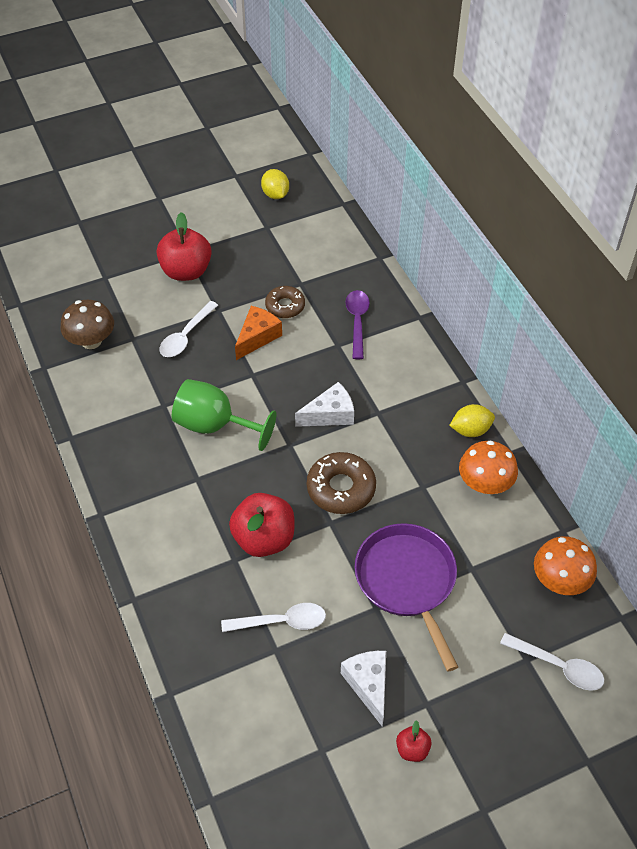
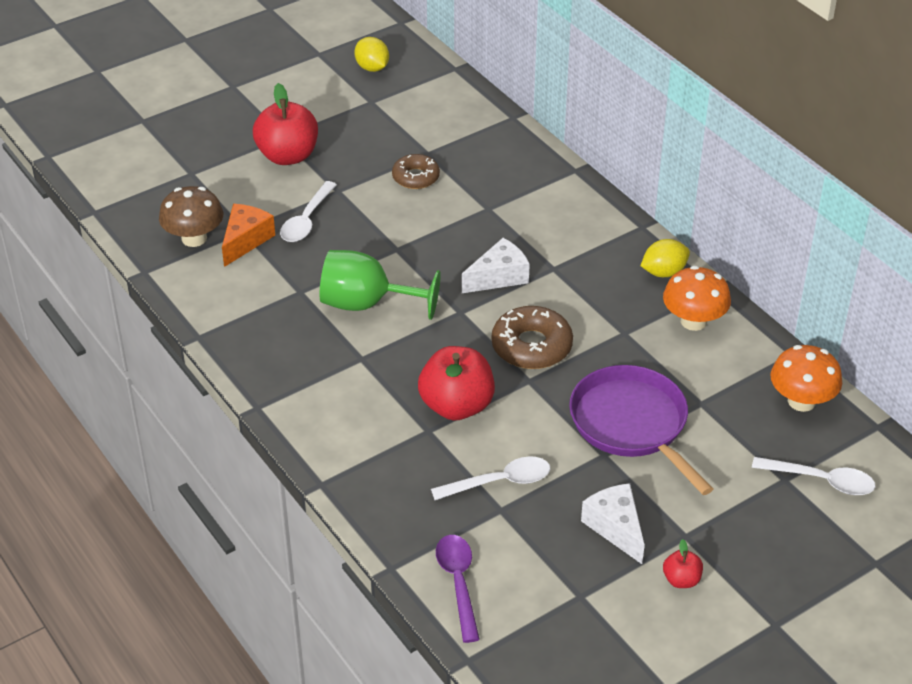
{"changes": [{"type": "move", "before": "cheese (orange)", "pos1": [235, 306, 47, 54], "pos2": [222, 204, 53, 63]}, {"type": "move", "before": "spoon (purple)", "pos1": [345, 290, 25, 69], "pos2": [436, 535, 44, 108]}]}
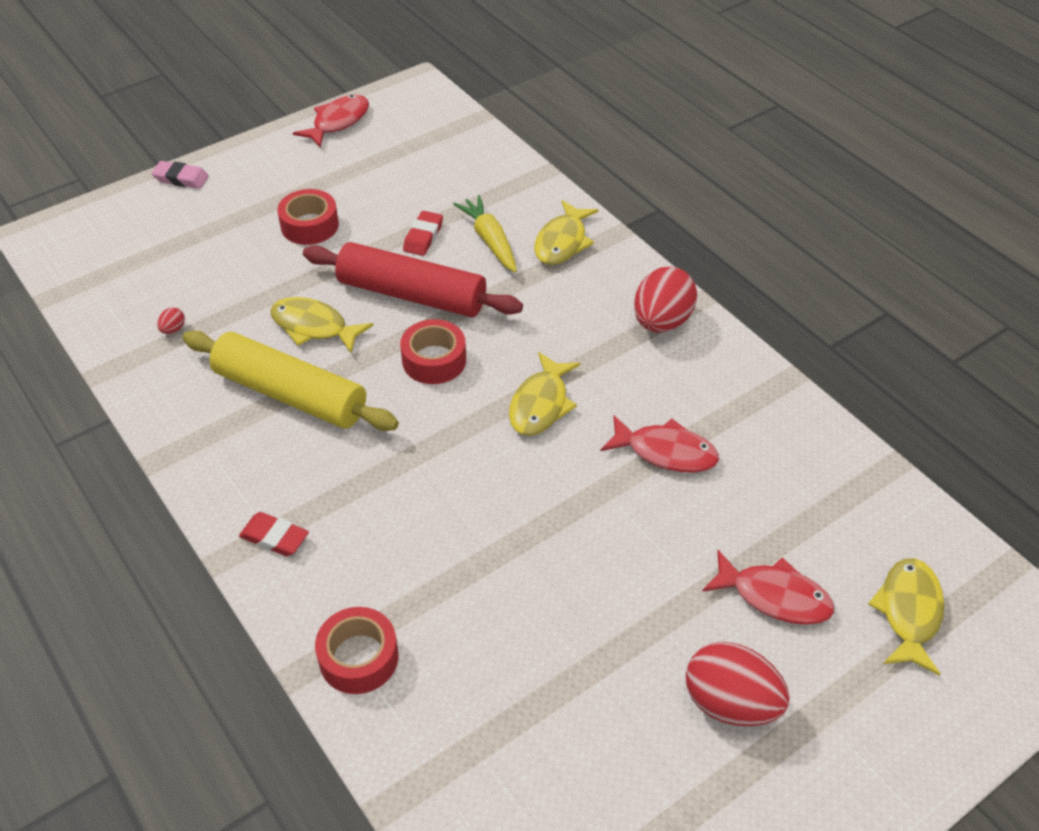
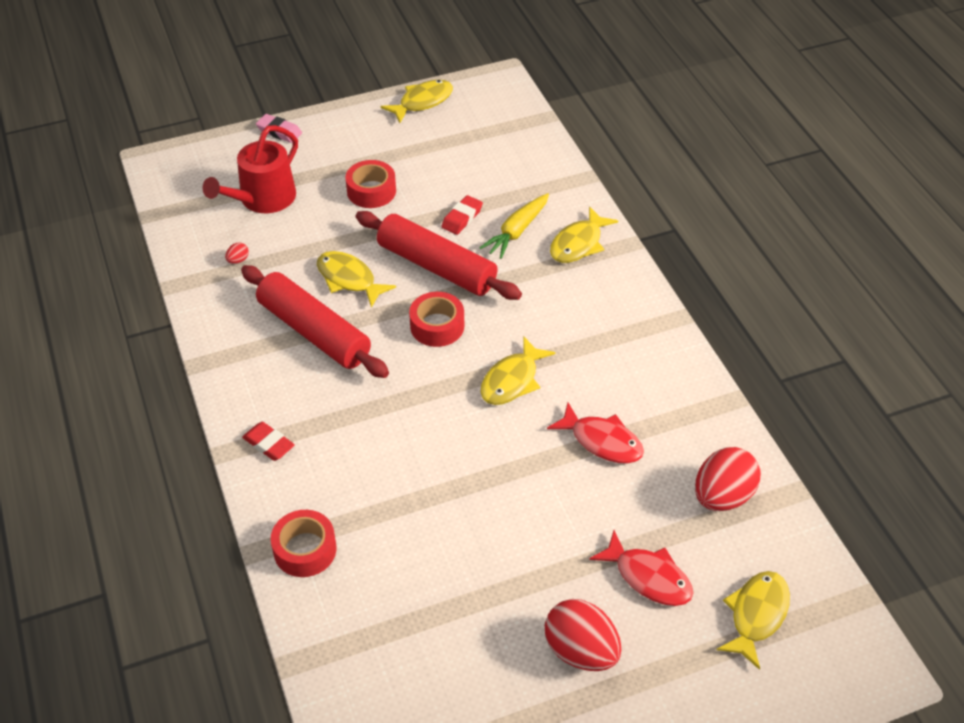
{"changes": [{"type": "recolor", "before": "rolling pin (yellow)", "after": "rolling pin (red)", "pos1": [183, 331, 216, 100], "pos2": [241, 265, 148, 113]}, {"type": "recolor", "before": "fish (red)", "after": "fish (yellow)", "pos1": [293, 94, 76, 54], "pos2": [381, 80, 72, 43]}, {"type": "rotate", "before": "carrot (yellow)", "pos1": [453, 195, 64, 78], "pos2": [479, 193, 70, 66], "turn": -135}, {"type": "move", "before": "egg (red)", "pos1": [634, 267, 63, 65], "pos2": [695, 447, 66, 64]}, {"type": "insert", "after": "watering can (red)", "pos2": [203, 125, 95, 88]}]}
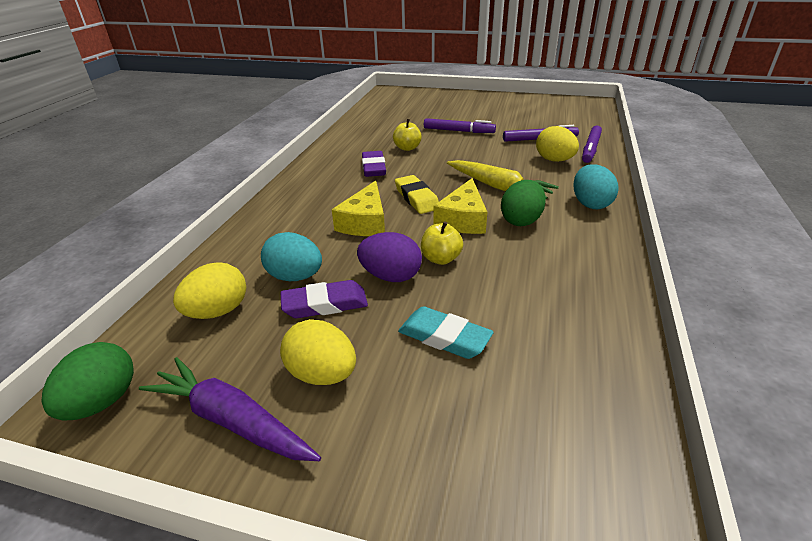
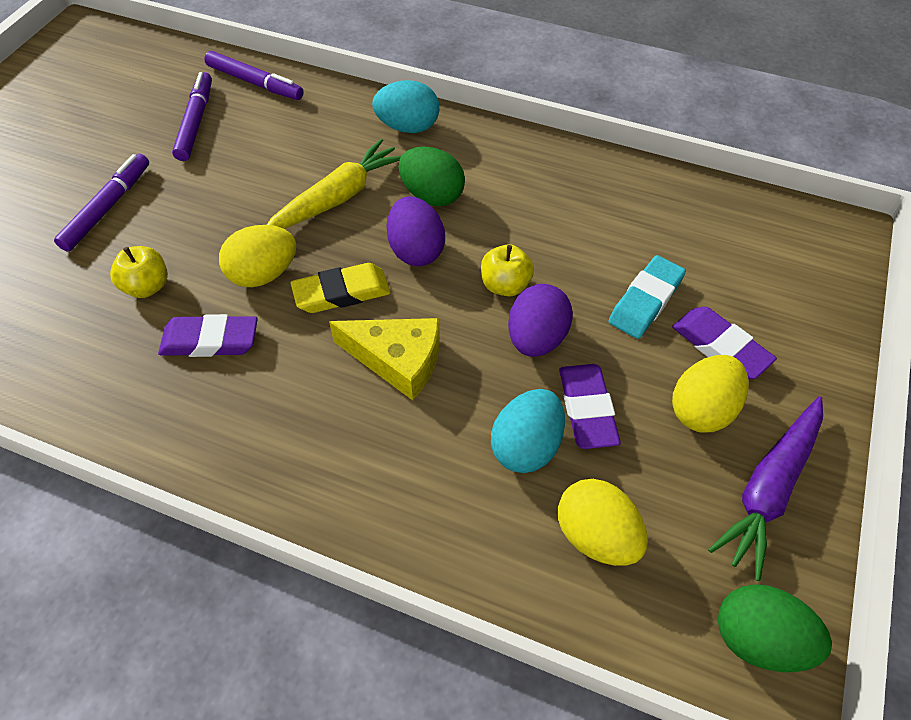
{"changes": [{"type": "replace", "before": "cheese (yellow)", "after": "egg (purple)", "pos1": [433, 178, 54, 56], "pos2": [387, 196, 58, 70]}, {"type": "move", "before": "egg (yellow)", "pos1": [536, 126, 43, 36], "pos2": [219, 225, 77, 62]}, {"type": "insert", "after": "eraser (purple)", "pos2": [672, 307, 105, 72]}]}
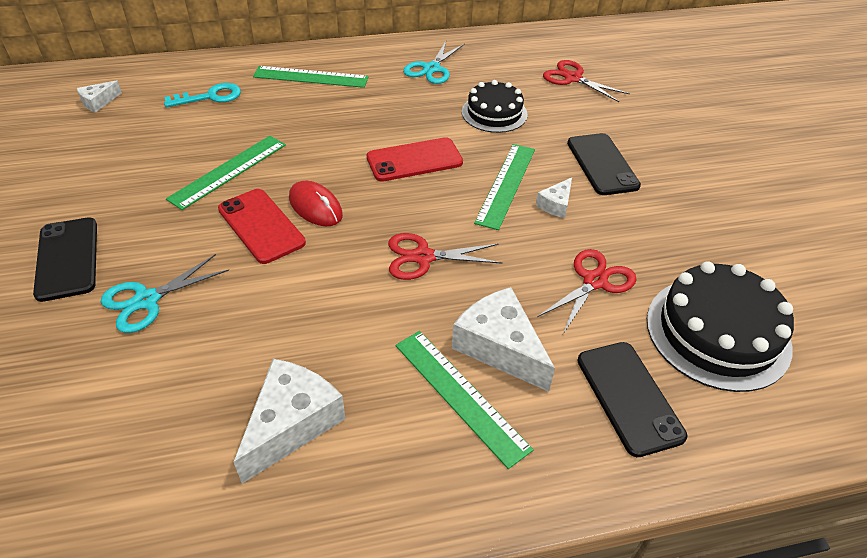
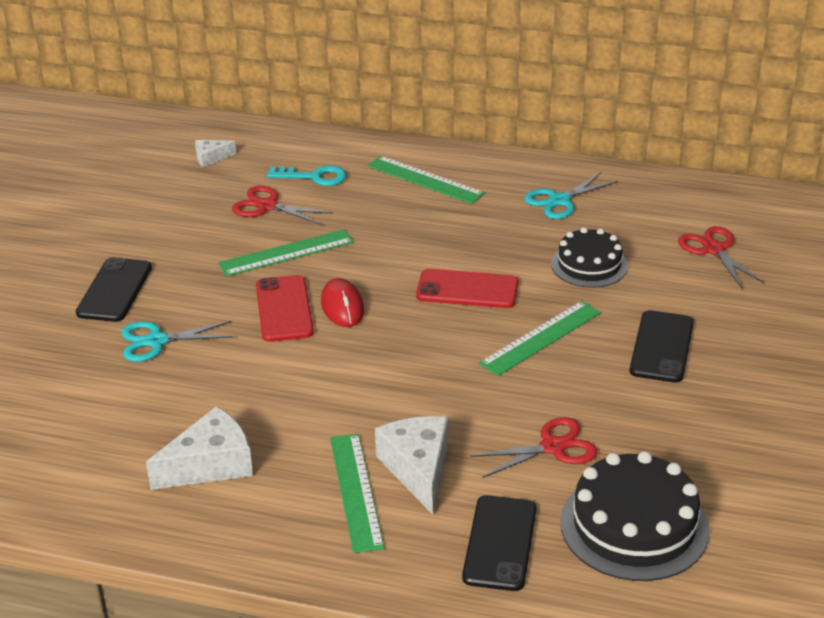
{"changes": [{"type": "move", "before": "scissors (red)", "pos1": [388, 233, 114, 47], "pos2": [232, 186, 101, 39]}, {"type": "delete", "before": "cheese (white)", "pos1": [536, 178, 36, 40]}]}
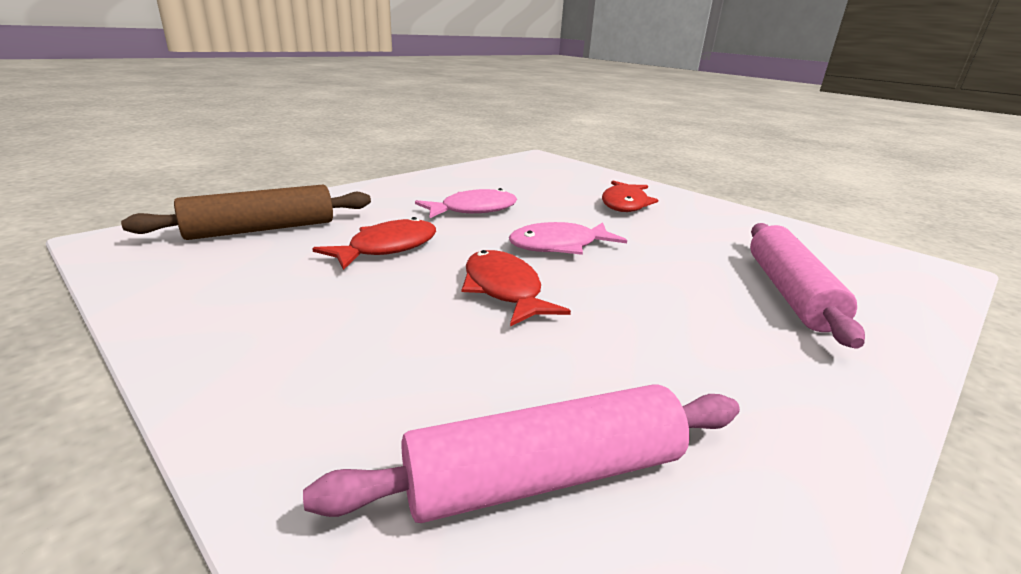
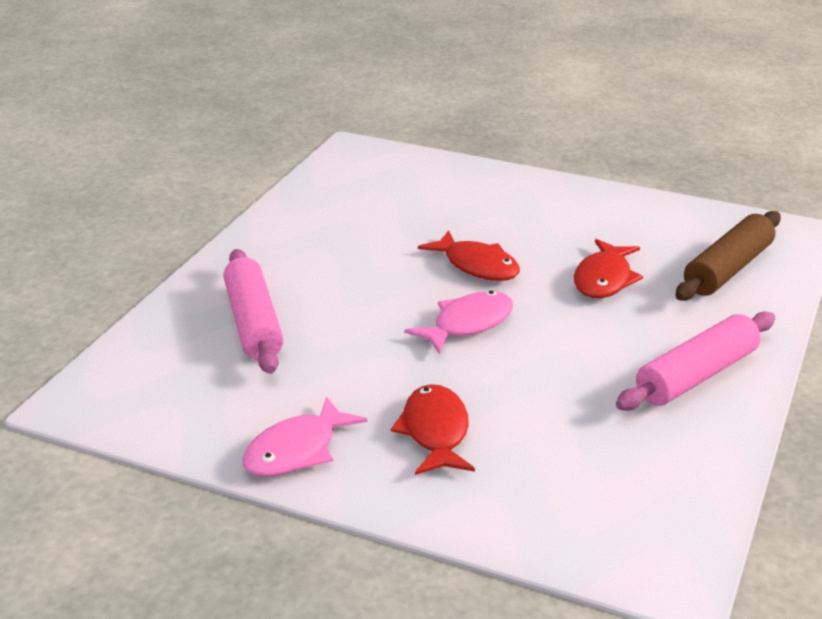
{"changes": [{"type": "move", "before": "rolling pin (pink)", "pos1": [303, 385, 437, 138], "pos2": [616, 311, 159, 100]}, {"type": "move", "before": "fish (pink)", "pos1": [415, 188, 102, 30], "pos2": [242, 396, 125, 81]}]}
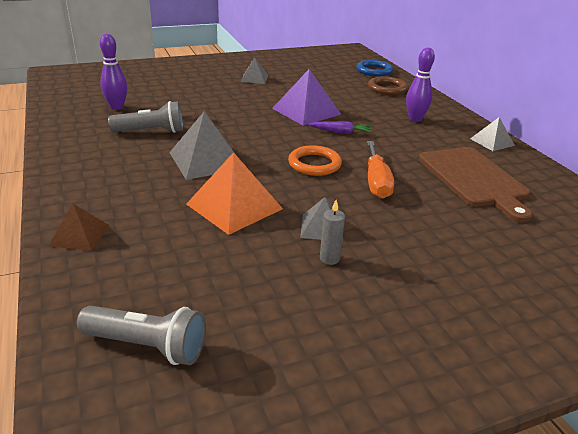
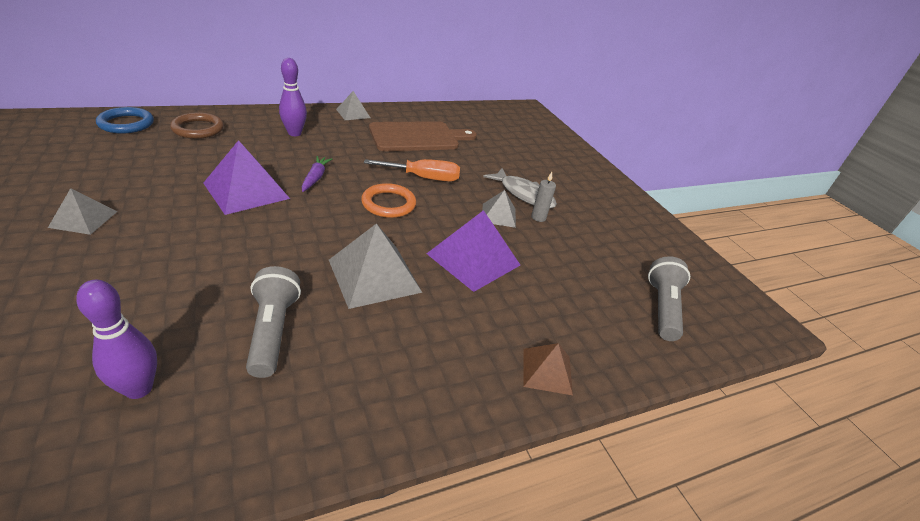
{"changes": [{"type": "recolor", "before": "pyramid (orange)", "after": "pyramid (purple)", "pos1": [186, 152, 97, 83], "pos2": [426, 210, 94, 82]}, {"type": "insert", "after": "fish (grey)", "pos2": [483, 168, 74, 40]}]}
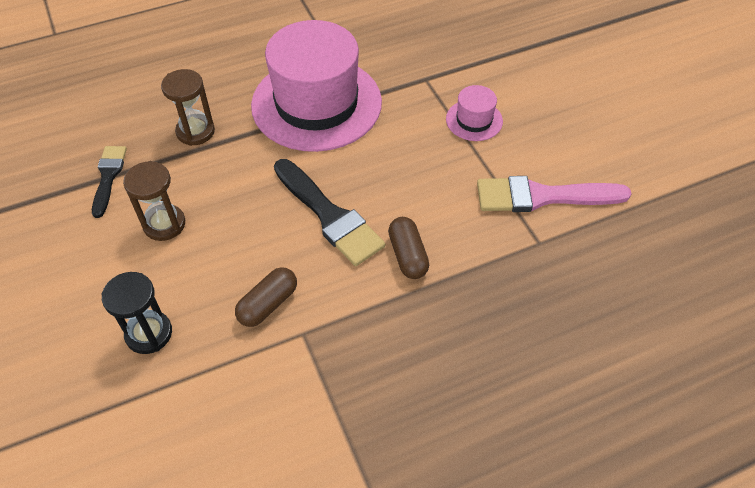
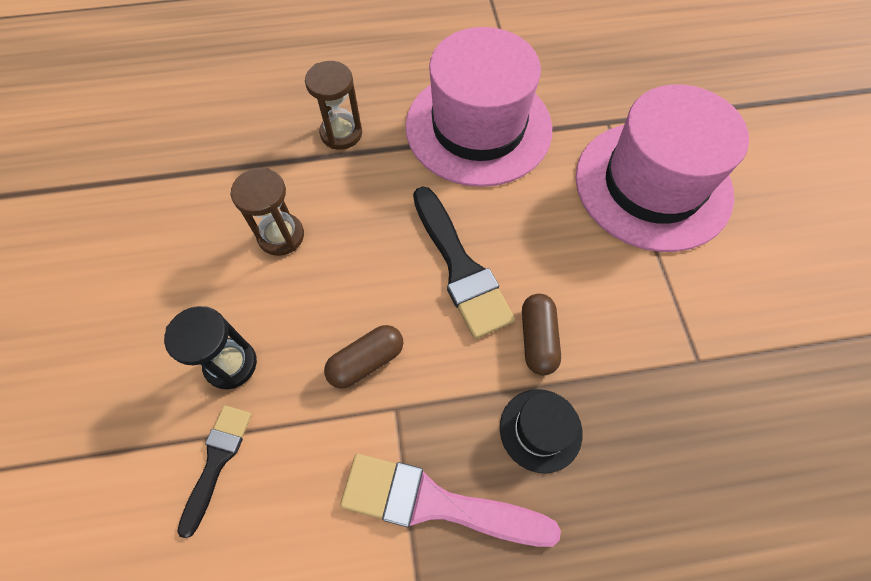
{"changes": [{"type": "move", "before": "brush (black)", "pos1": [92, 146, 35, 72], "pos2": [177, 406, 75, 132]}, {"type": "resize", "before": "hat (pink)", "pos1": [446, 85, 57, 56], "pos2": [576, 84, 173, 168], "scale": 2.33}, {"type": "move", "before": "brush (pink)", "pos1": [477, 176, 155, 36], "pos2": [340, 454, 221, 93]}, {"type": "insert", "after": "hat (black)", "pos2": [500, 389, 83, 84]}]}
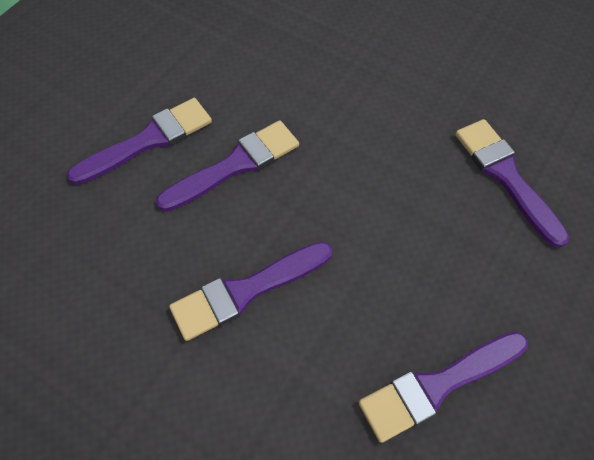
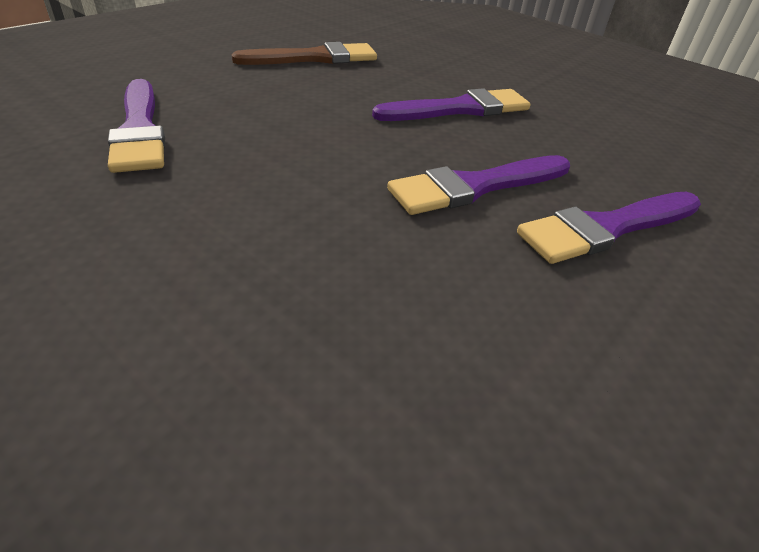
{"changes": [{"type": "recolor", "before": "brush (purple)", "after": "brush (brown)", "pos1": [358, 332, 170, 111], "pos2": [232, 42, 145, 23]}]}
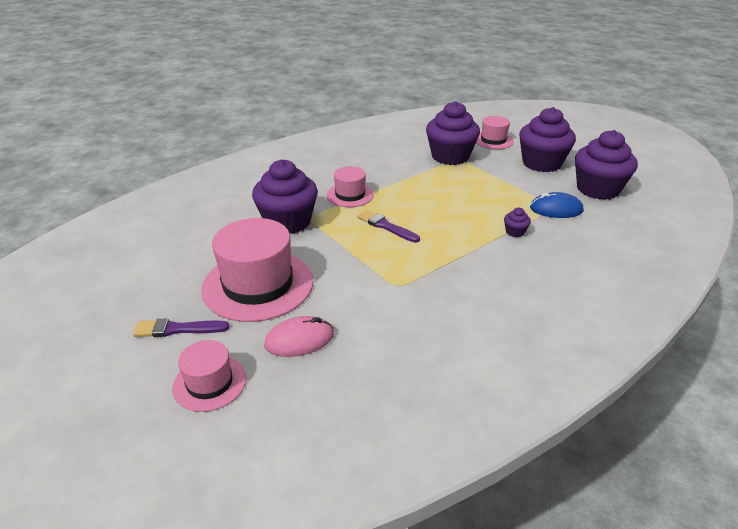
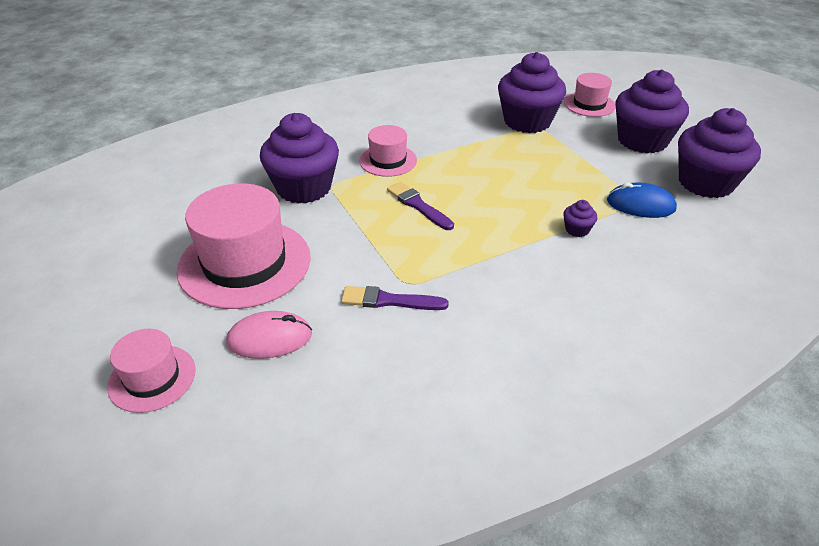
{"changes": [{"type": "move", "before": "brush (purple)", "pos1": [133, 318, 97, 19], "pos2": [341, 286, 108, 24]}]}
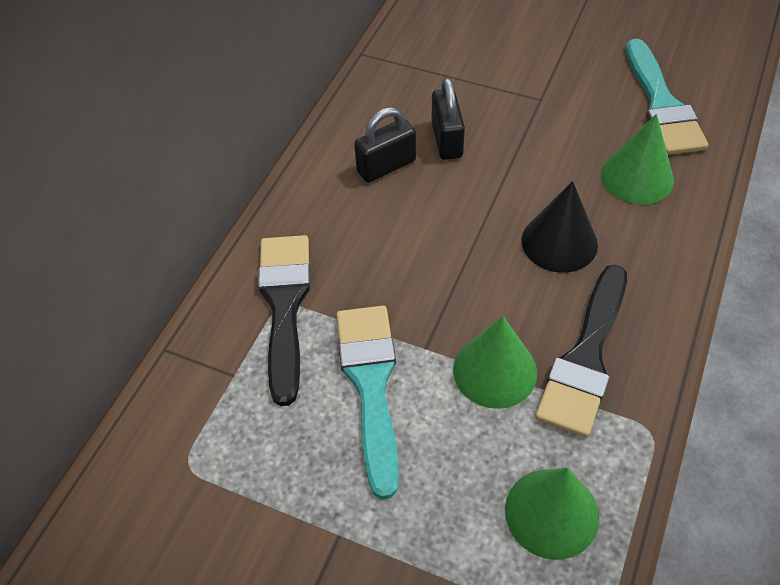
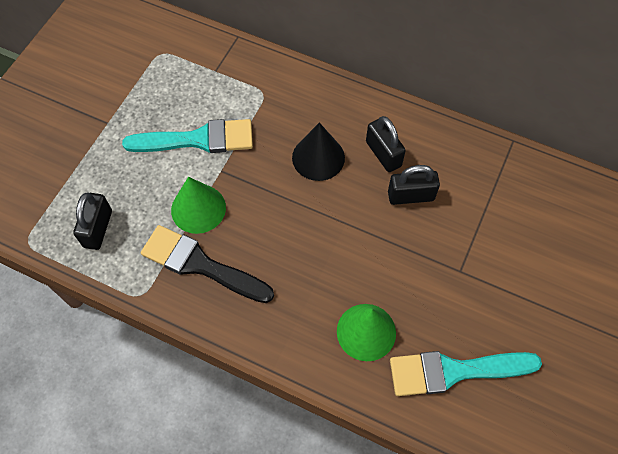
{"changes": [{"type": "delete", "before": "brush (black)", "pos1": [258, 235, 53, 171]}, {"type": "replace", "before": "cone (green)", "after": "padlock (black)", "pos1": [505, 468, 94, 92], "pos2": [73, 192, 39, 58]}, {"type": "move", "before": "cone (black)", "pos1": [522, 181, 76, 92], "pos2": [292, 122, 53, 59]}]}
